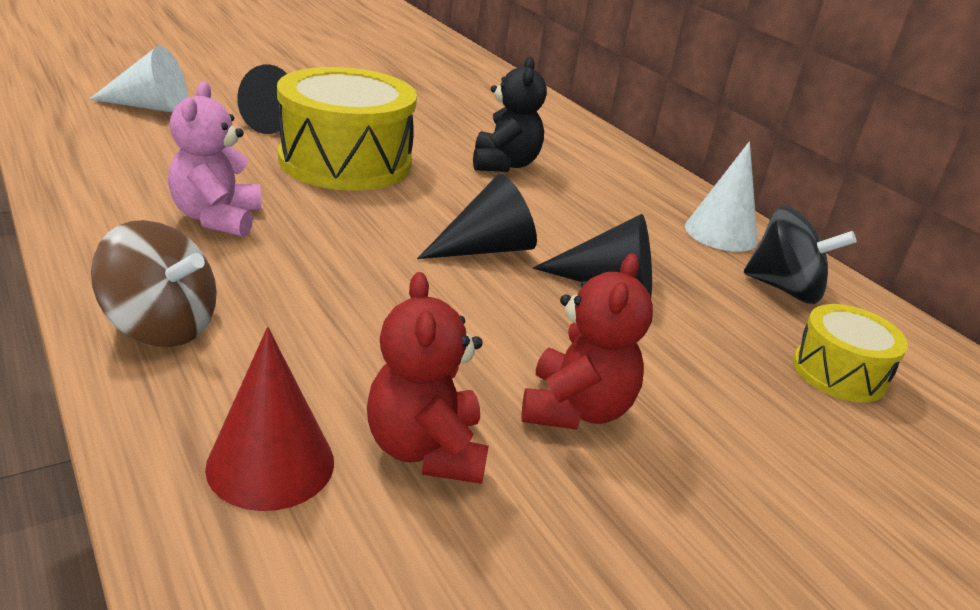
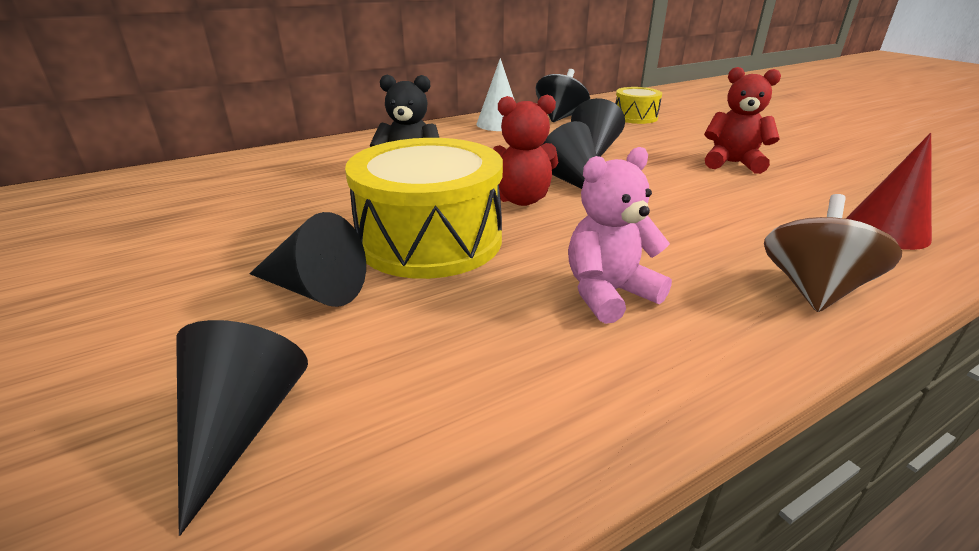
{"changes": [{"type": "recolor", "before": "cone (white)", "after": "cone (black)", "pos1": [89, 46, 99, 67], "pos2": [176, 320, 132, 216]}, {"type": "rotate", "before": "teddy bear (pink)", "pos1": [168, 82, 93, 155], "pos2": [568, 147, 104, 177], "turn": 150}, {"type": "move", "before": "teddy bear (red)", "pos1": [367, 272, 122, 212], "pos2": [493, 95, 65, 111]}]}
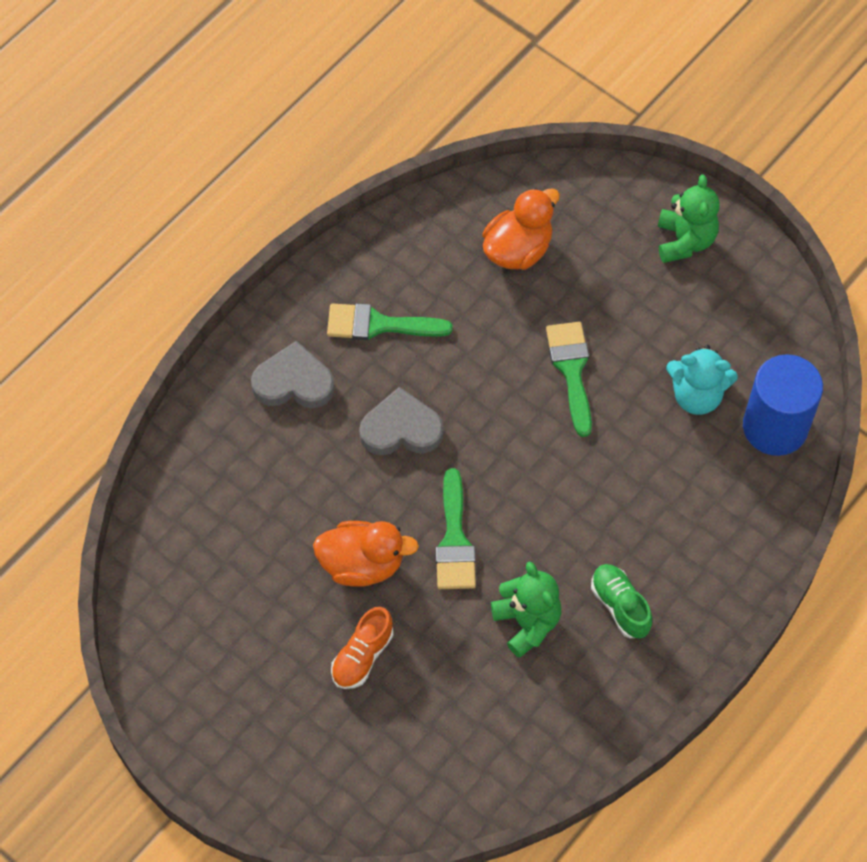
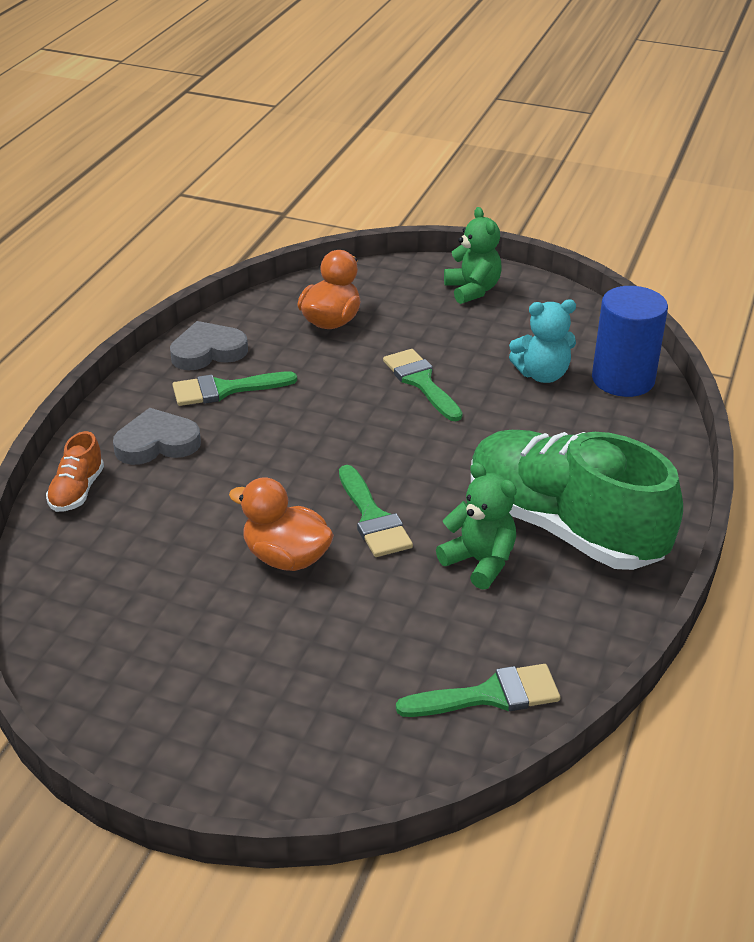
{"changes": [{"type": "rotate", "before": "duck (orange)", "pos1": [313, 521, 106, 66], "pos2": [229, 477, 105, 94], "turn": -135}, {"type": "move", "before": "shoe (orange)", "pos1": [331, 607, 62, 82], "pos2": [46, 431, 58, 81]}, {"type": "move", "before": "heart (grey)", "pos1": [359, 387, 84, 68], "pos2": [170, 321, 78, 49]}, {"type": "resize", "before": "shoe (green)", "pos1": [591, 564, 61, 74], "pos2": [471, 430, 212, 140], "scale": 2.49}, {"type": "insert", "after": "brush (green)", "pos2": [396, 664, 164, 53]}]}
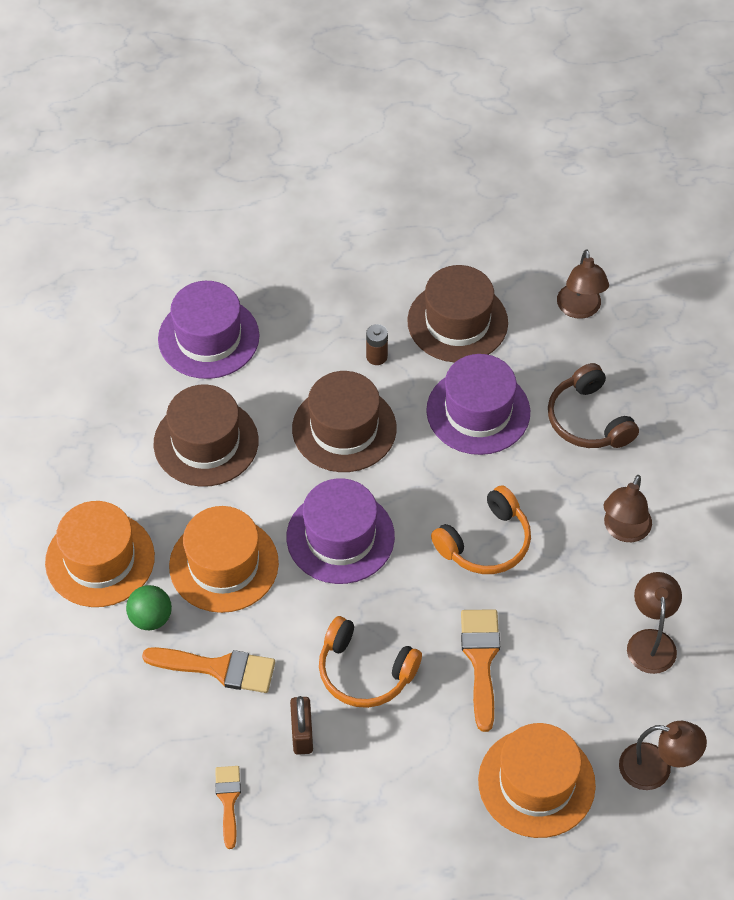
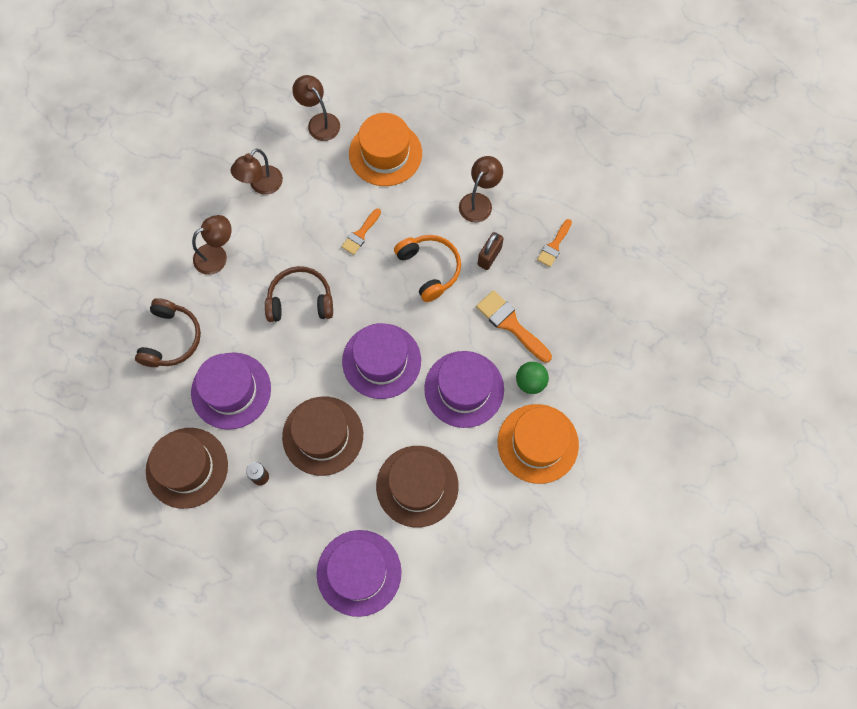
{"changes": [{"type": "recolor", "before": "hat (orange)", "after": "hat (purple)", "pos1": [169, 506, 110, 107], "pos2": [424, 351, 80, 77]}, {"type": "recolor", "before": "headphones (orange)", "after": "headphones (brown)", "pos1": [431, 485, 100, 89], "pos2": [265, 266, 68, 56]}, {"type": "resize", "before": "brush (orange)", "pos1": [461, 609, 39, 123], "pos2": [341, 208, 40, 47], "scale": 0.63}, {"type": "move", "before": "lamp (brown)", "pos1": [557, 249, 52, 70], "pos2": [459, 156, 44, 67]}]}
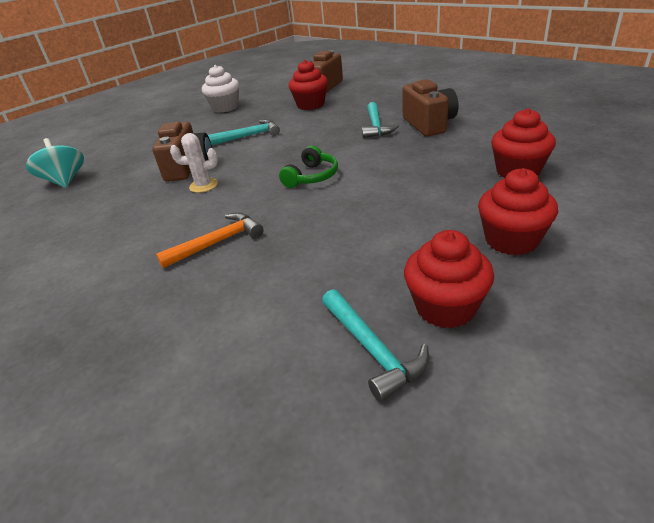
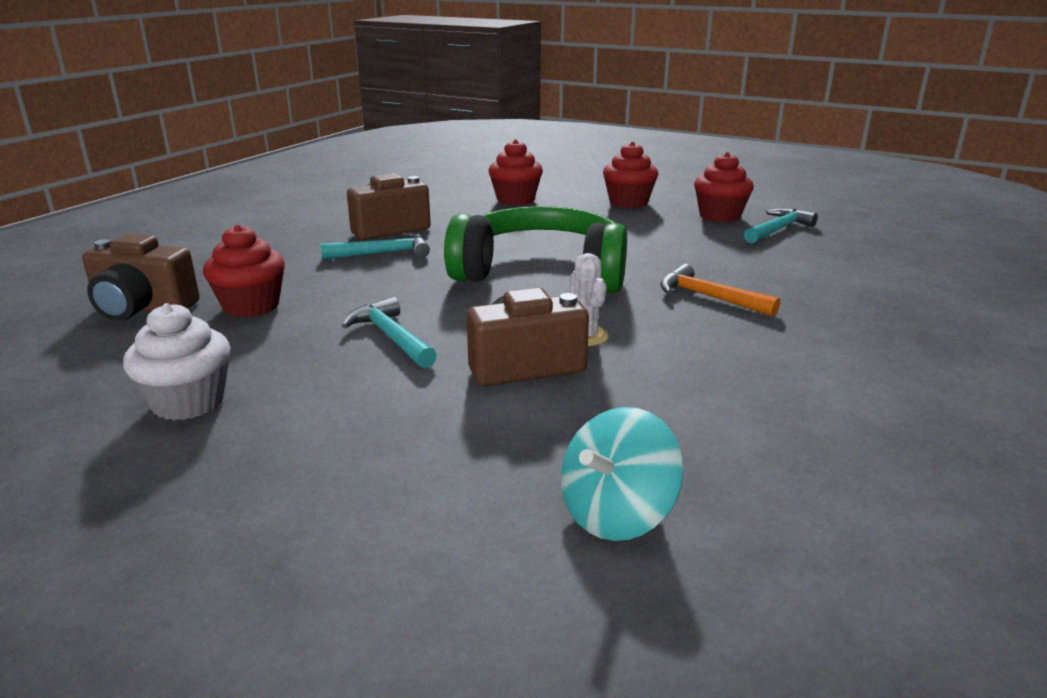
{"changes": [{"type": "resize", "before": "headphones (green)", "pos1": [279, 146, 59, 42], "pos2": [444, 206, 183, 87], "scale": 2.31}]}
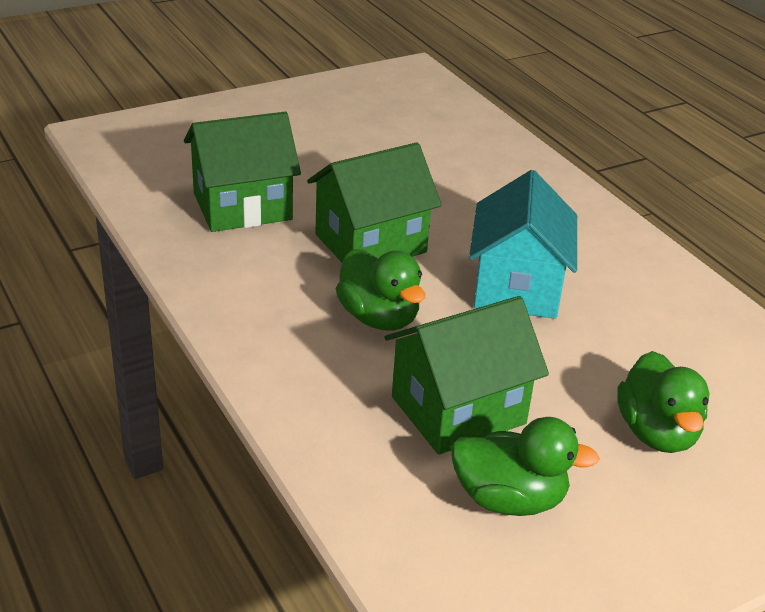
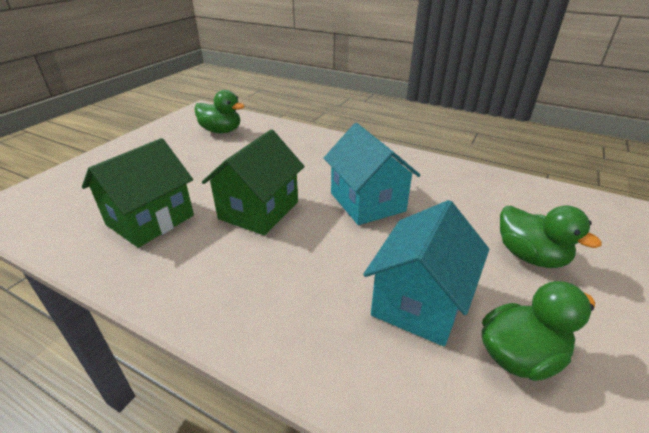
{"changes": [{"type": "move", "before": "duck (green)", "pos1": [336, 249, 89, 82], "pos2": [194, 90, 51, 43]}, {"type": "recolor", "before": "house (green)", "after": "house (turquoise)", "pos1": [384, 296, 165, 159], "pos2": [363, 200, 126, 147]}]}
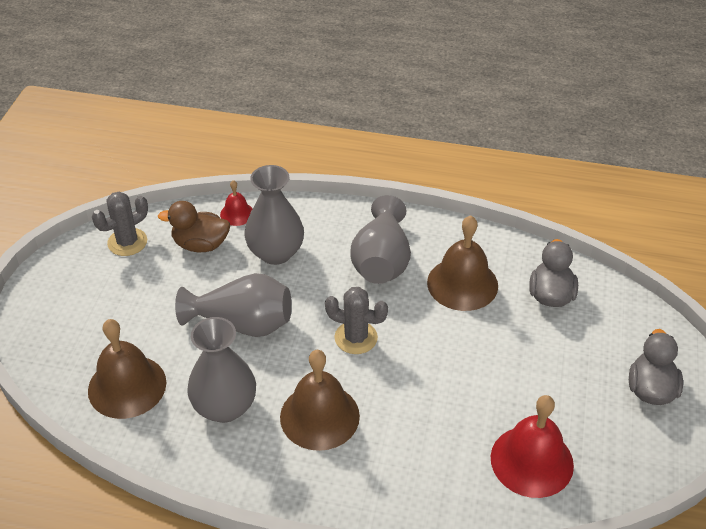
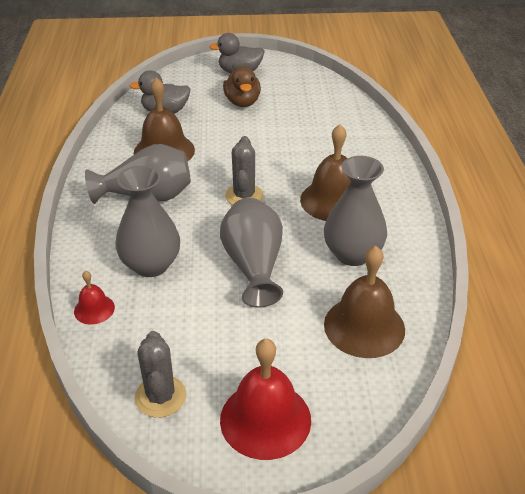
{"changes": [{"type": "rotate", "before": "cactus (grey)", "pos1": [92, 192, 56, 64], "pos2": [135, 331, 51, 87], "turn": 45}, {"type": "move", "before": "duck (brown)", "pos1": [158, 201, 72, 51], "pos2": [223, 66, 38, 41]}, {"type": "move", "before": "bell (red)", "pos1": [491, 395, 83, 103], "pos2": [220, 339, 91, 121]}]}
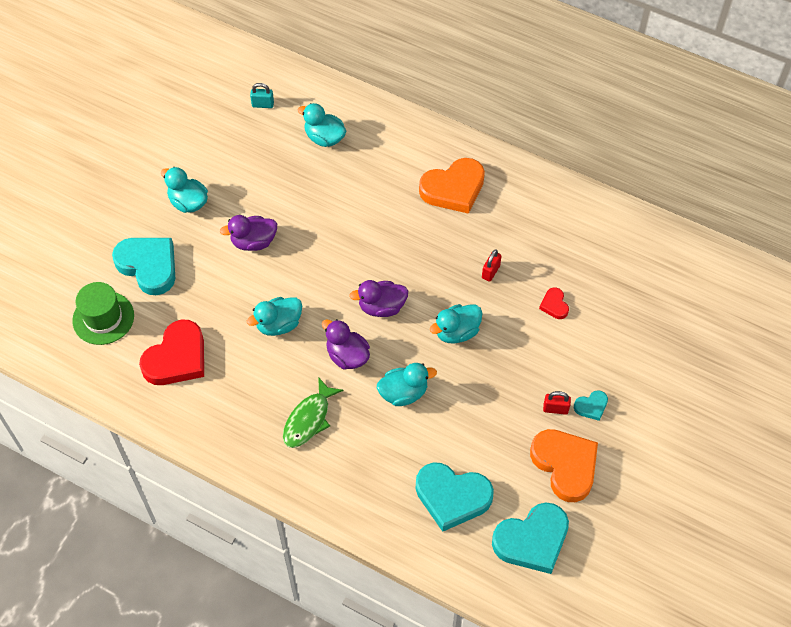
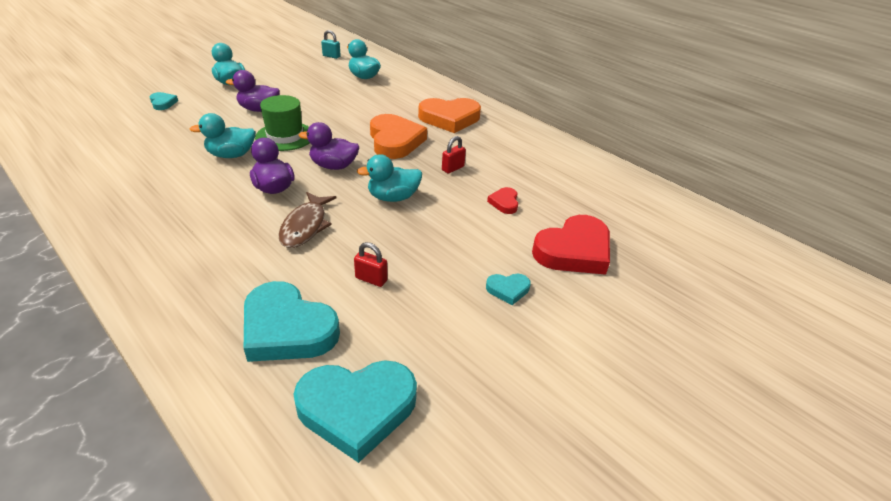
{"changes": [{"type": "move", "before": "hat (green)", "pos1": [72, 282, 62, 63], "pos2": [255, 95, 55, 56]}, {"type": "resize", "before": "heart (turquoise)", "pos1": [112, 238, 63, 57], "pos2": [150, 92, 28, 18], "scale": 0.47}, {"type": "move", "before": "heart (red)", "pos1": [139, 320, 65, 65], "pos2": [532, 215, 78, 60]}, {"type": "delete", "before": "fish (green)", "pos1": [283, 377, 60, 71]}, {"type": "replace", "before": "duck (turquoise)", "after": "fish (brown)", "pos1": [377, 363, 60, 43], "pos2": [278, 192, 58, 56]}, {"type": "move", "before": "heart (orange)", "pos1": [530, 429, 68, 73], "pos2": [370, 114, 57, 45]}, {"type": "move", "before": "padlock (red)", "pos1": [543, 391, 28, 24], "pos2": [354, 242, 34, 45]}]}
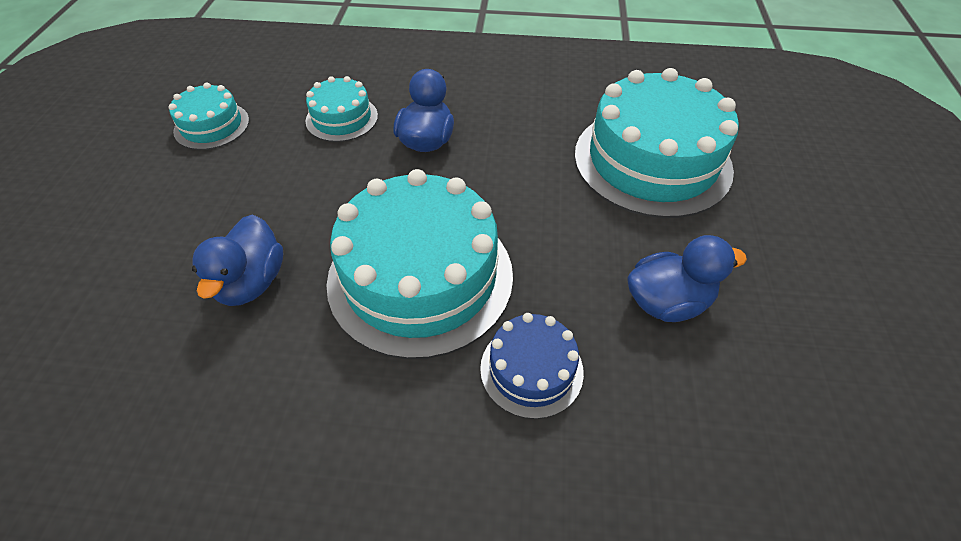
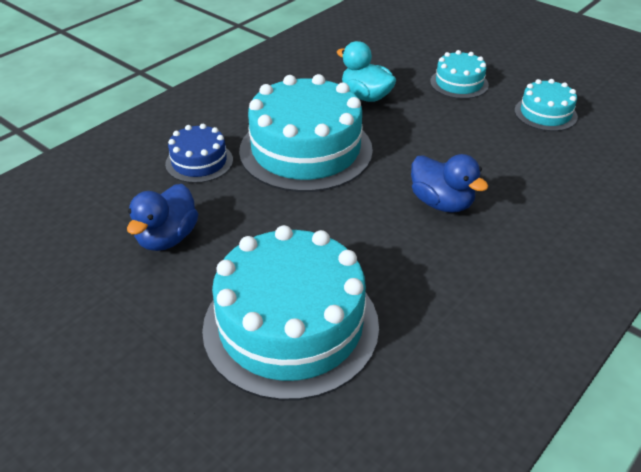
{"changes": [{"type": "recolor", "before": "duck (blue)", "after": "duck (turquoise)", "pos1": [192, 214, 91, 92], "pos2": [337, 41, 59, 61]}, {"type": "move", "before": "cake (turquoise)", "pos1": [306, 76, 72, 66], "pos2": [430, 50, 59, 49]}]}
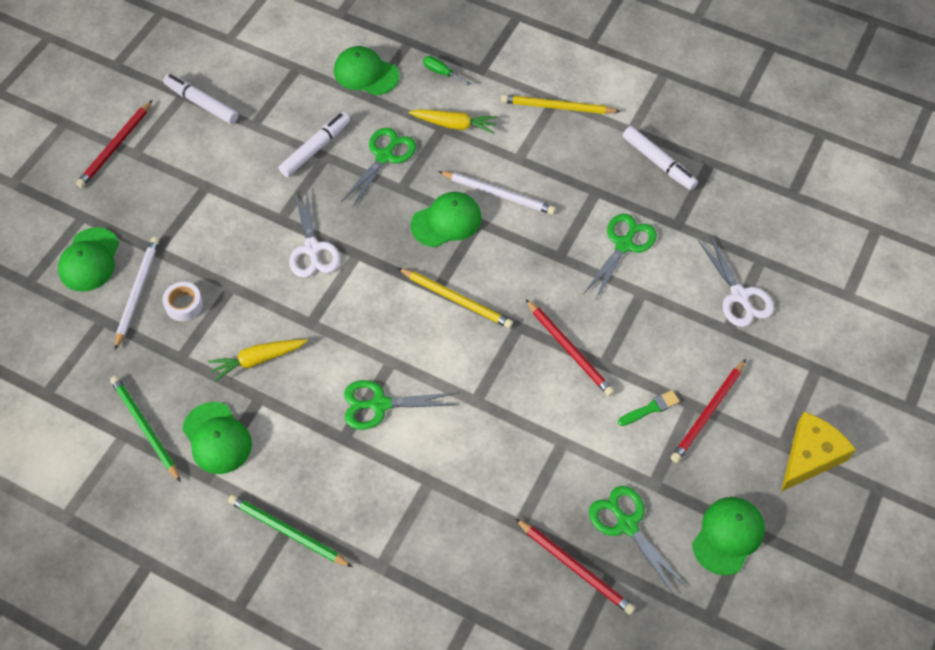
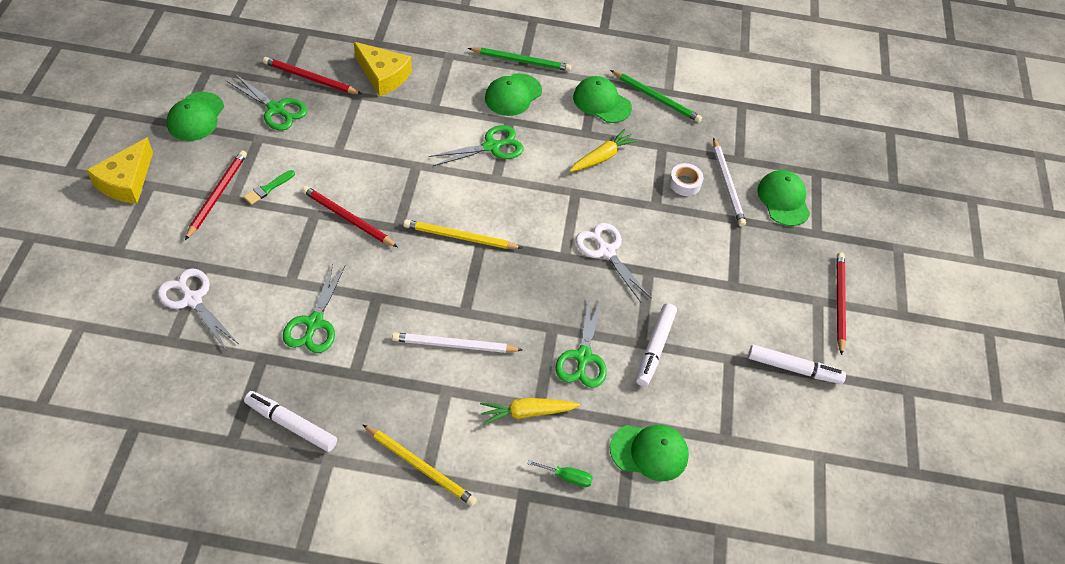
{"changes": [{"type": "move", "before": "cap (green)", "pos1": [411, 192, 71, 55], "pos2": [485, 73, 57, 43]}, {"type": "rotate", "before": "pencil (yellow)", "pos1": [501, 95, 120, 19], "pos2": [362, 424, 115, 82], "turn": 45}, {"type": "insert", "after": "cheese (yellow)", "pos2": [354, 42, 58, 54]}]}
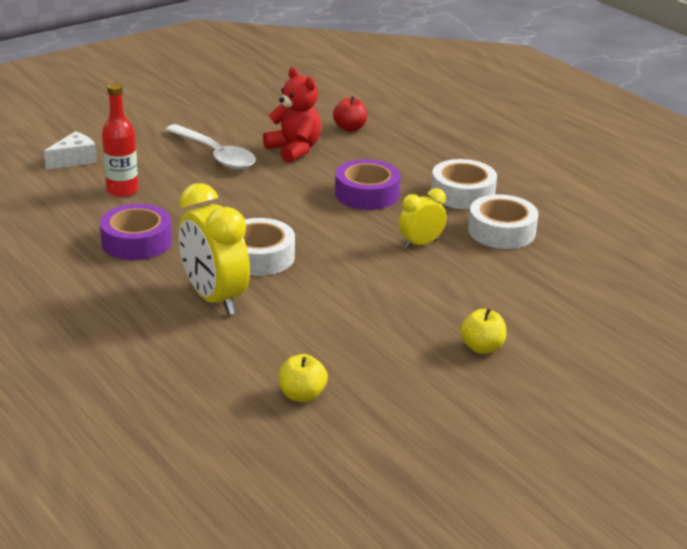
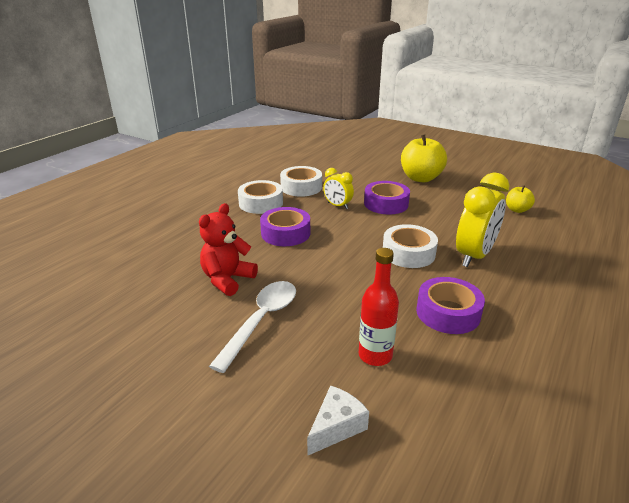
{"changes": [{"type": "rotate", "before": "cheese (white)", "pos1": [44, 131, 53, 38], "pos2": [307, 385, 62, 71], "turn": 105}, {"type": "delete", "before": "apple (red)", "pos1": [333, 96, 34, 36]}, {"type": "resize", "before": "apple (yellow)", "pos1": [460, 308, 46, 46], "pos2": [401, 134, 46, 48], "scale": 1.91}, {"type": "insert", "after": "tape (purple)", "pos2": [364, 181, 46, 33]}]}
